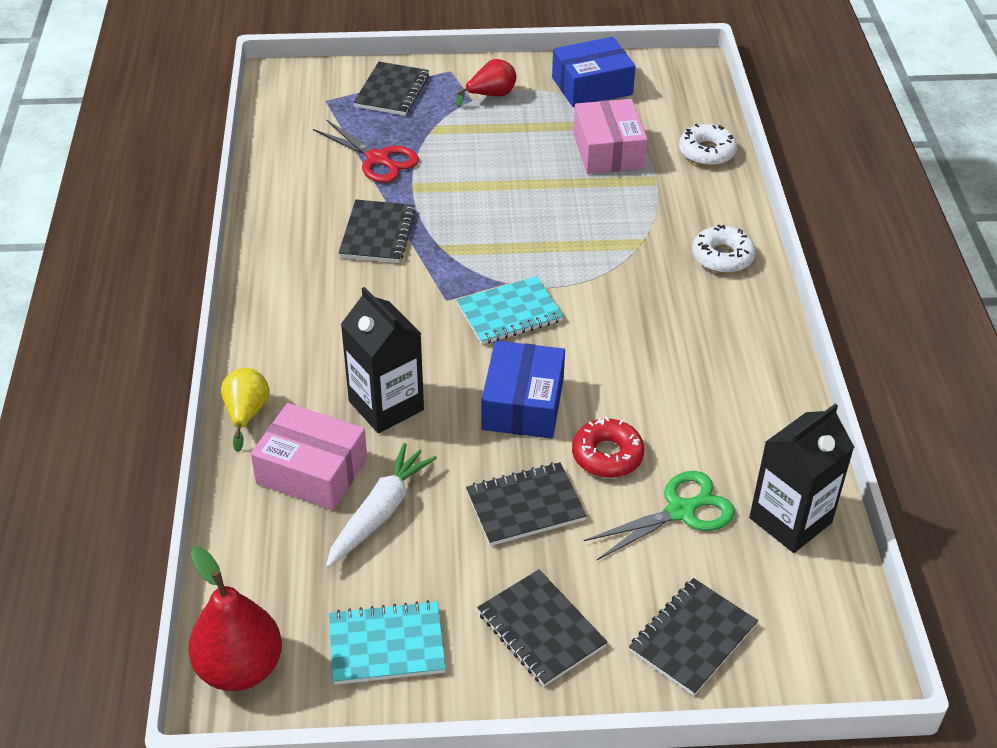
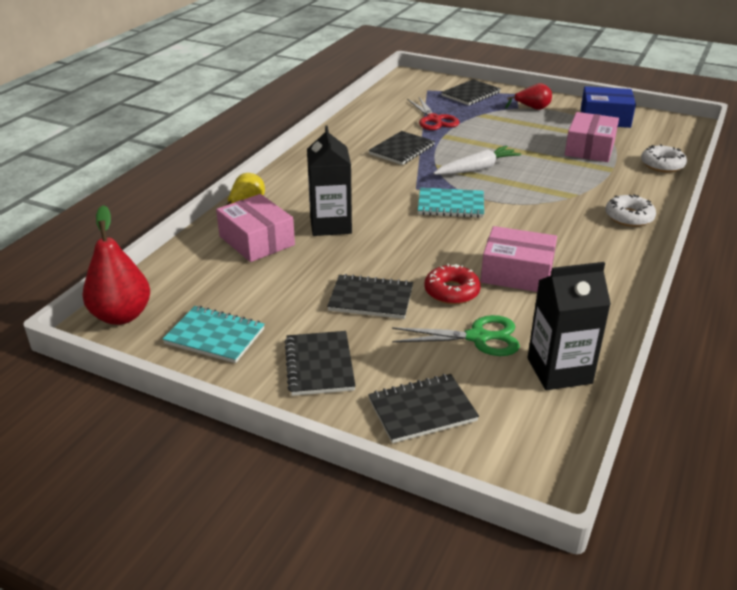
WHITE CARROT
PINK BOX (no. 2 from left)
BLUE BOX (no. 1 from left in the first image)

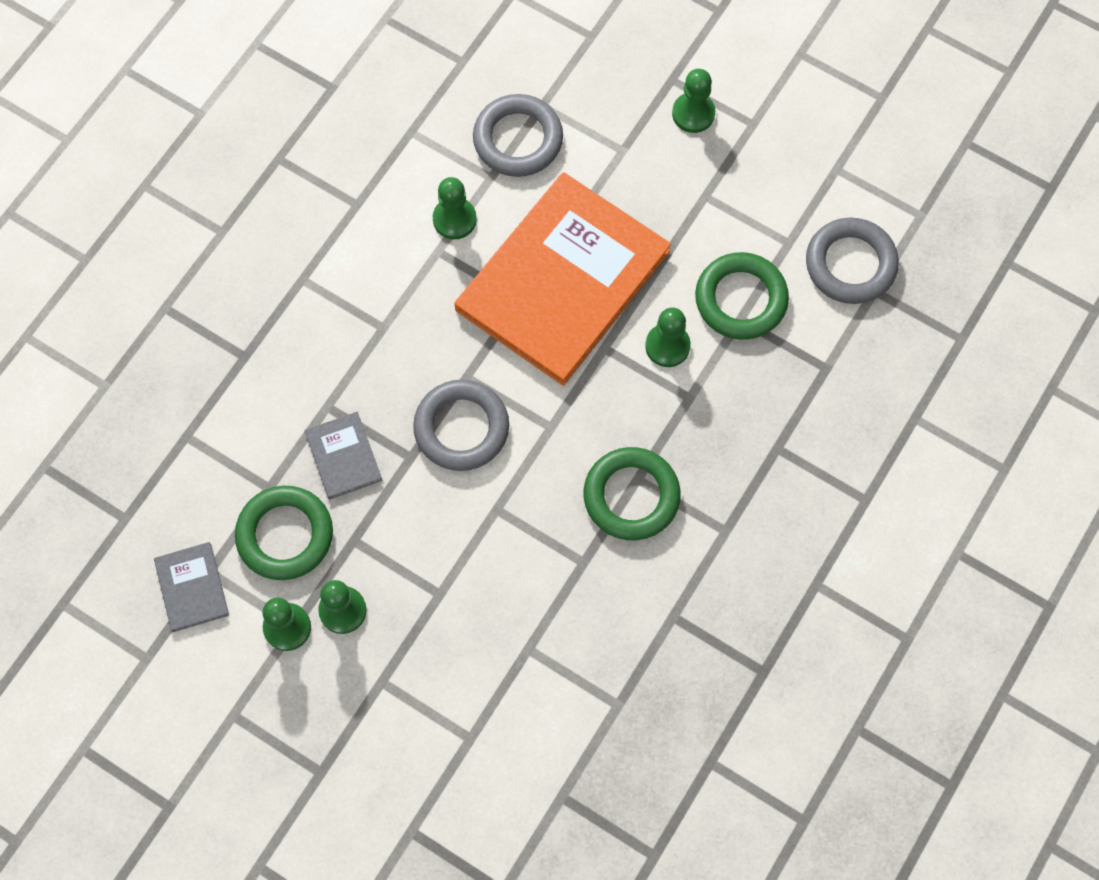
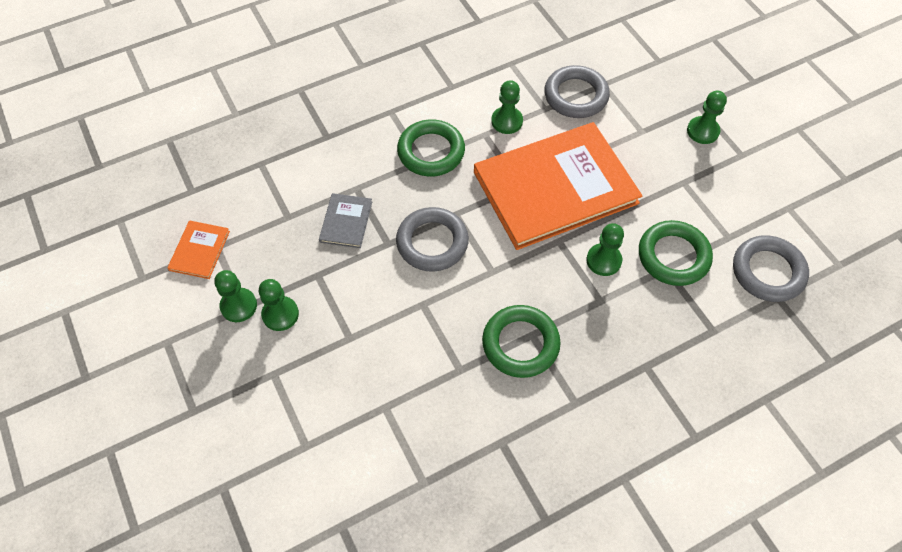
ORANGE BOOK (no. 1 from left)
GREEN RING (no. 1 from left)

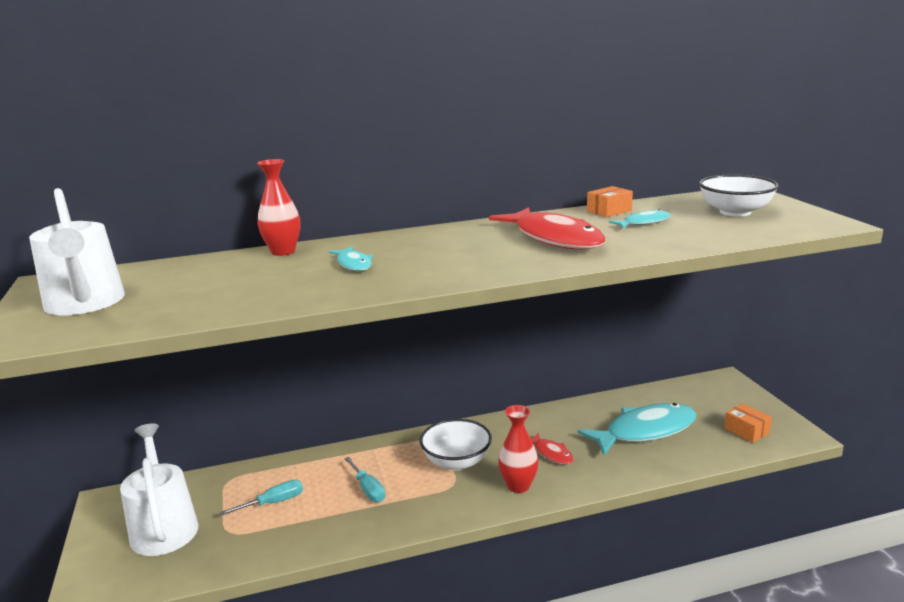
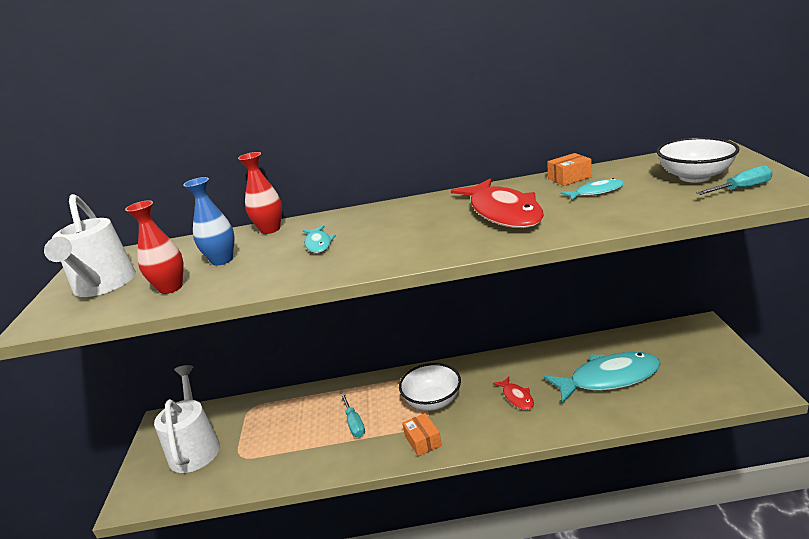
RED VASE (no. 1 from left)
BLUE VASE
ORANGE BOX (no. 1 from left)
TURQUOISE SCREWDRIVER (no. 2 from left)

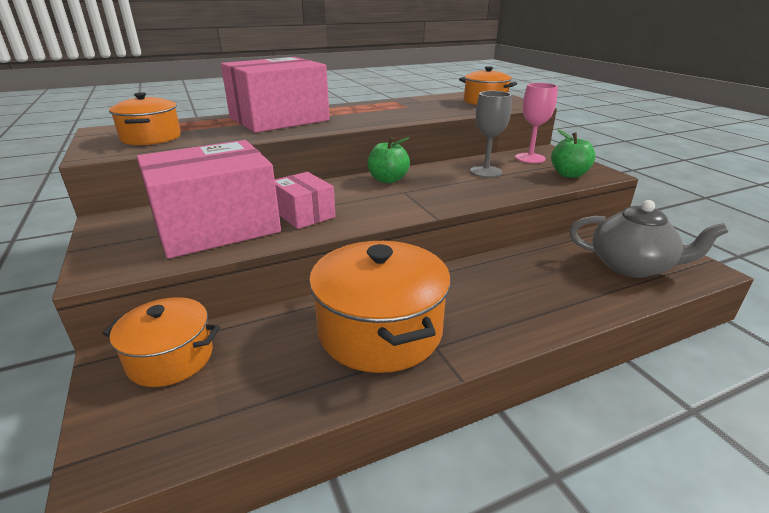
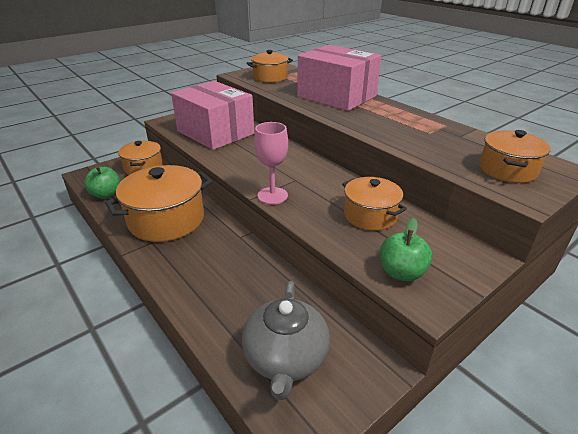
GREEN APPLE (no. 1 from left)
PINK GOBLET
ORANGE POT (no. 4 from left)
PINK BOX (no. 3 from left in the first image)

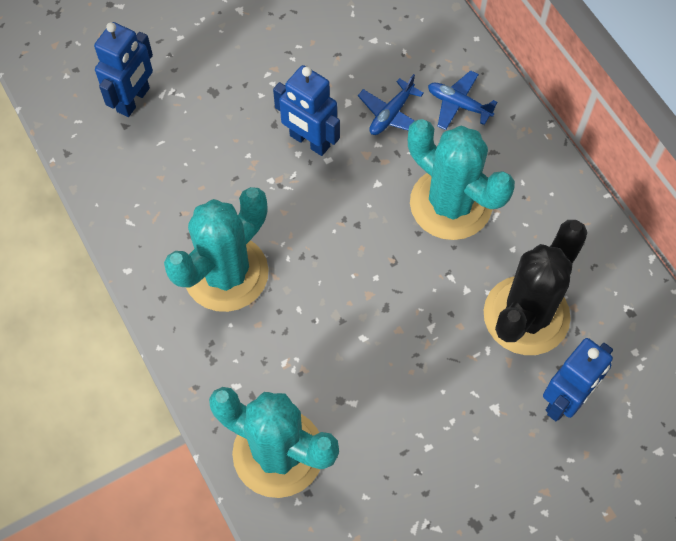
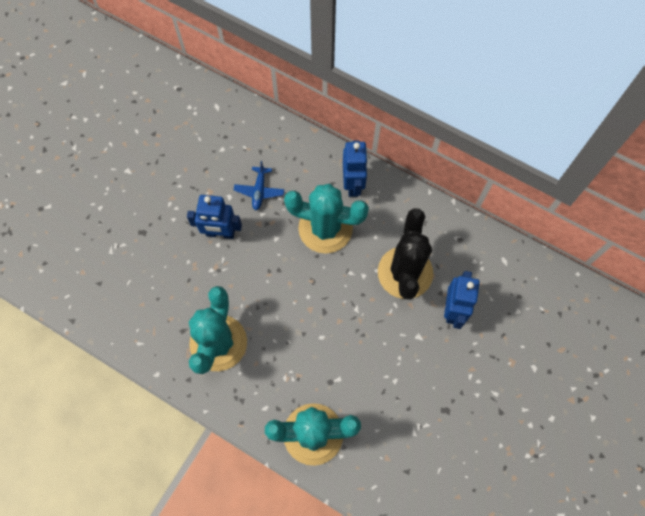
BLUE ROBOT (no. 2 from left)
BLUE PLANE (no. 2 from left in the first image)

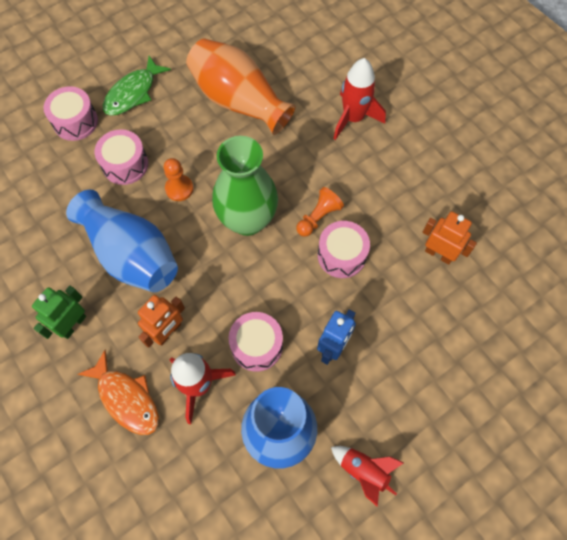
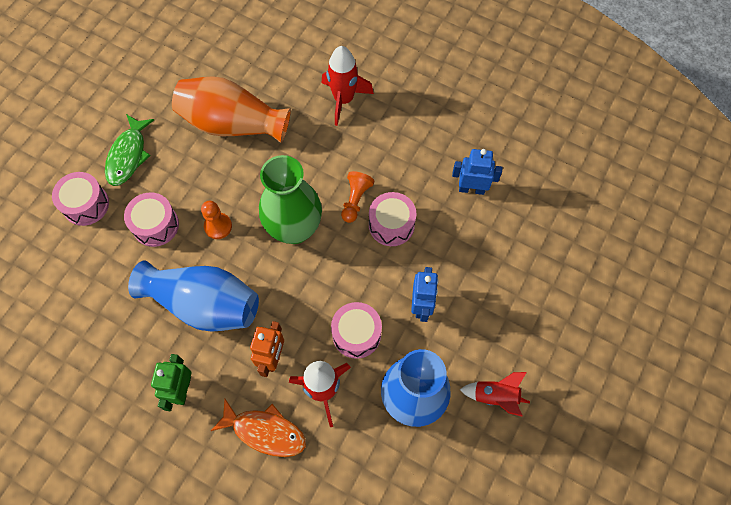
BLUE ROBOT (no. 2 from left)

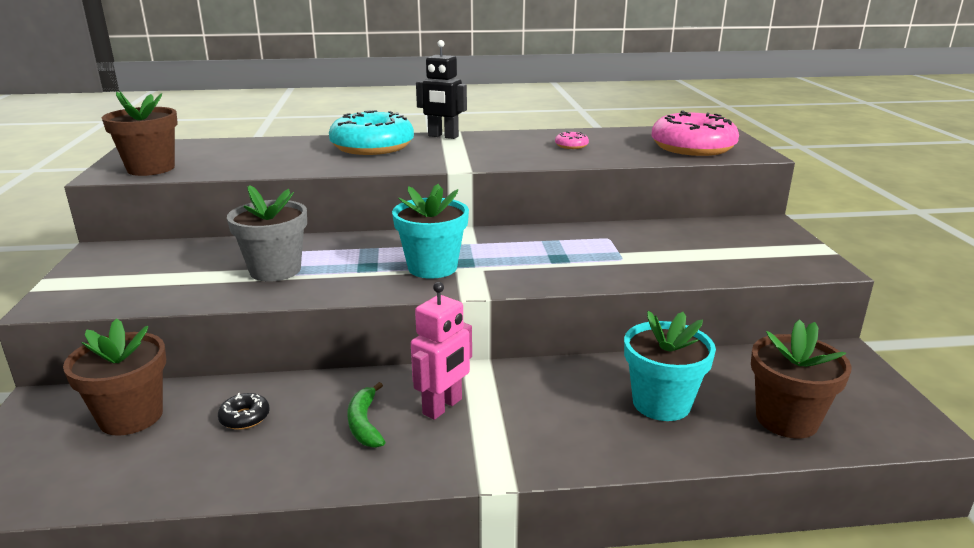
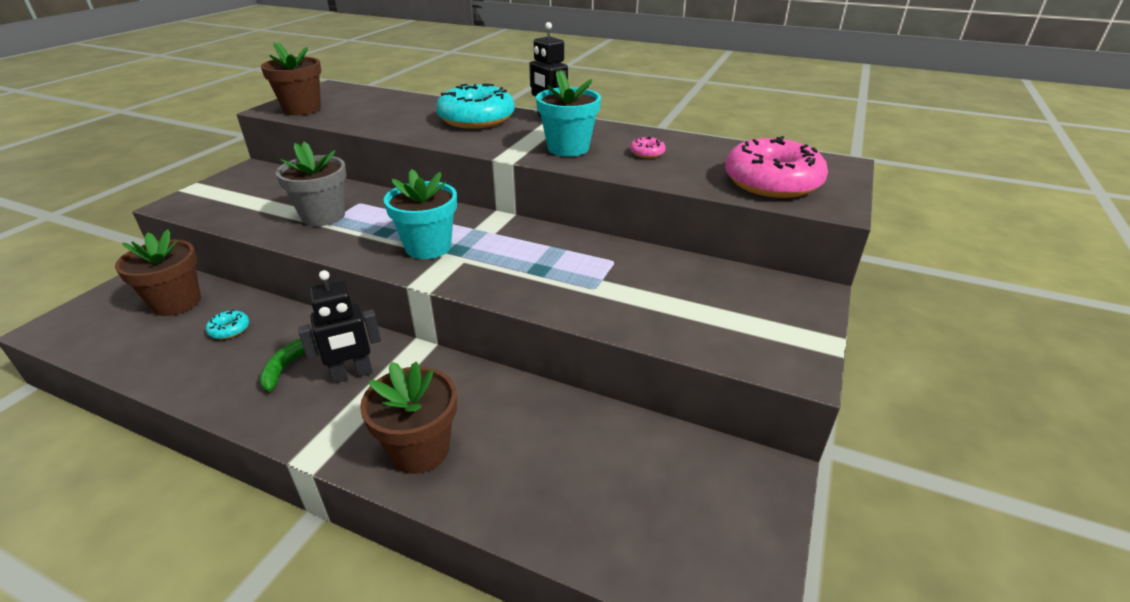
TURQUOISE DONUT (no. 1 from left)
BLACK ROBOT (no. 1 from left)
BROWN FLOWER POT (no. 3 from left)
TURQUOISE FLOWER POT (no. 2 from left)

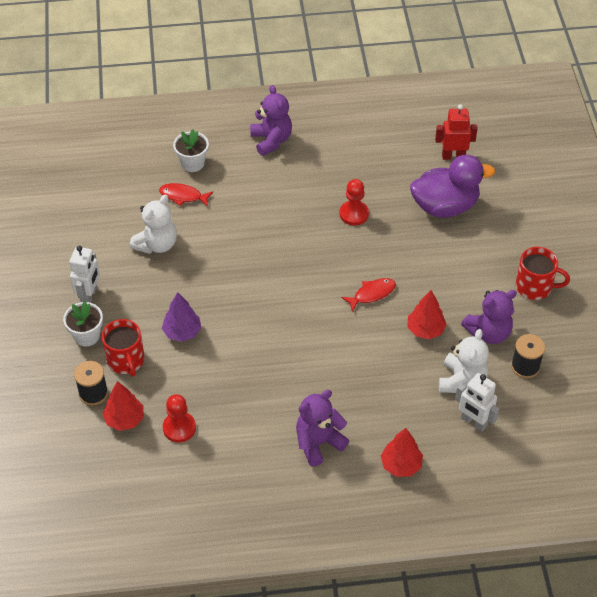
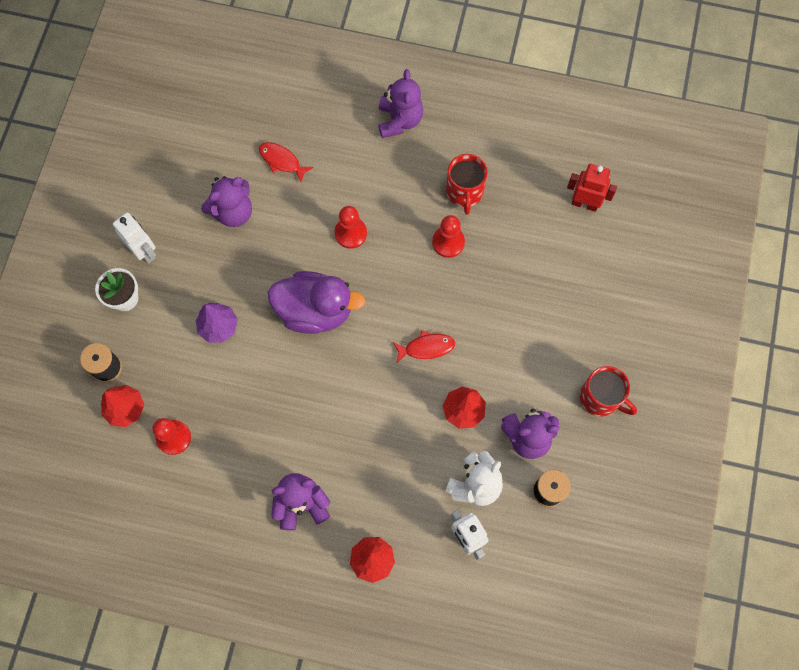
WHITE ROBOT (no. 1 from left)
PURPLE TEDDY BEAR (no. 1 from left)
PURPLE DUCK
RED PAWN (no. 2 from left)
RED MUG (no. 1 from left)
WHITE FLOWER POT (no. 2 from left in the first image)

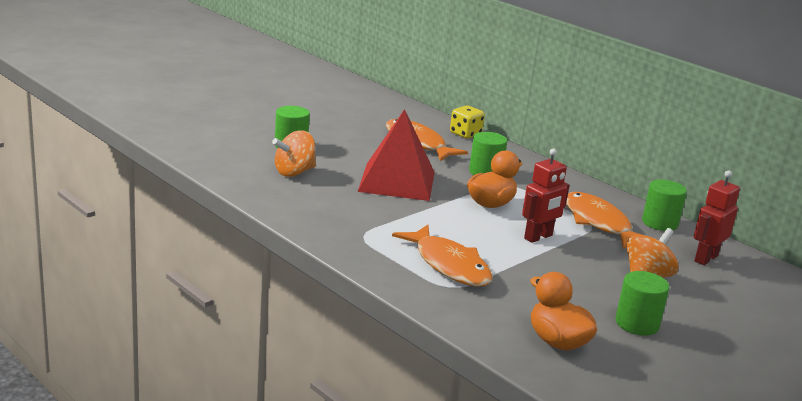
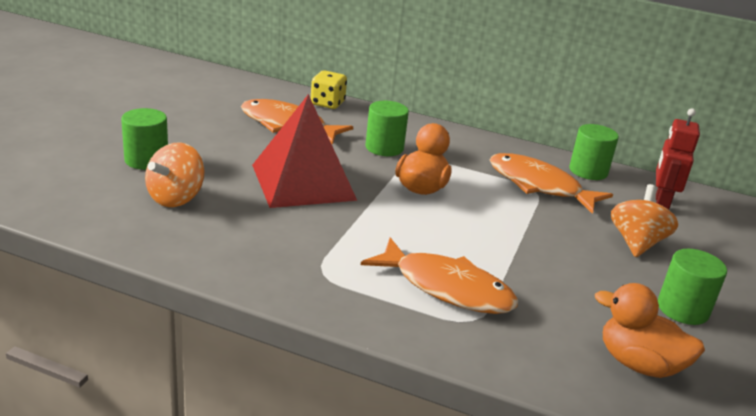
RED ROBOT (no. 1 from left in the first image)

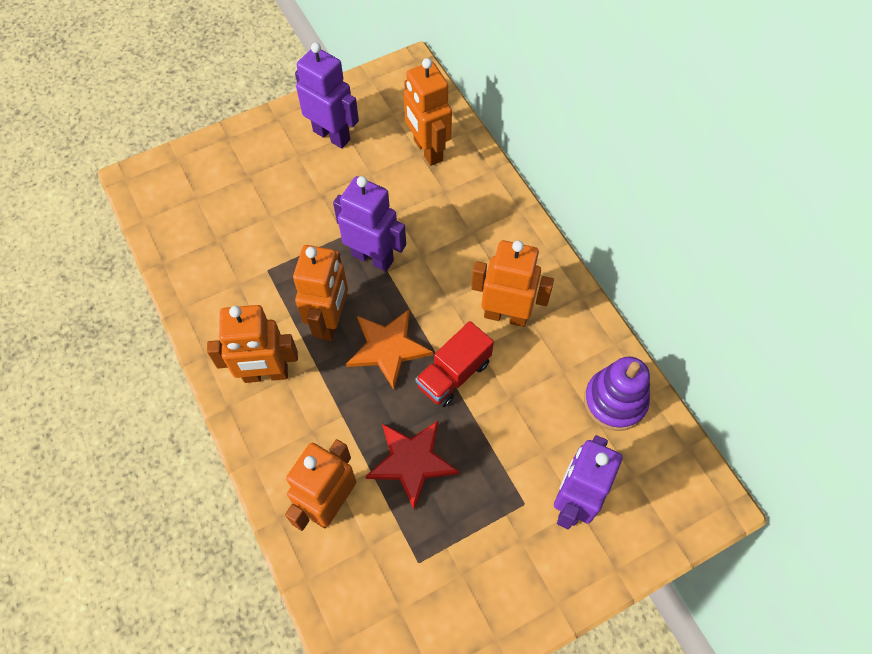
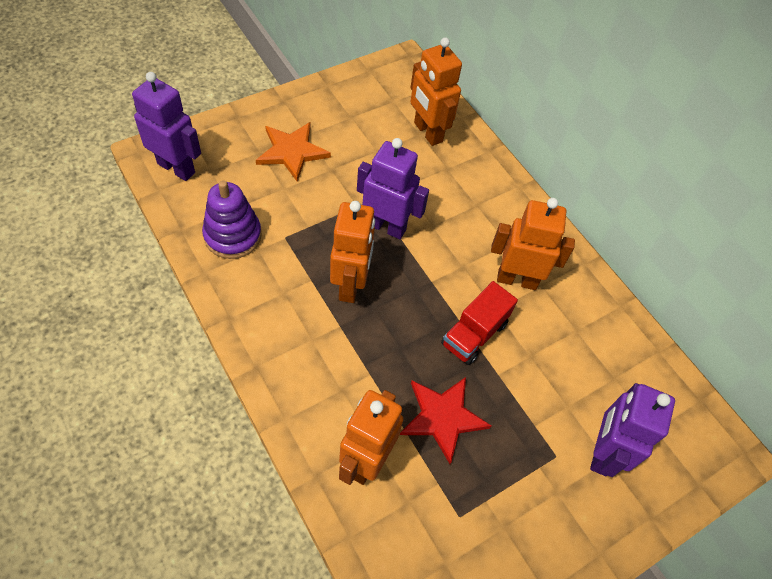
PURPLE ROBOT (no. 1 from left)
PURPLE STACKING TOY
ORANGE STAR
ORANGE ROBOT (no. 1 from left in the first image)

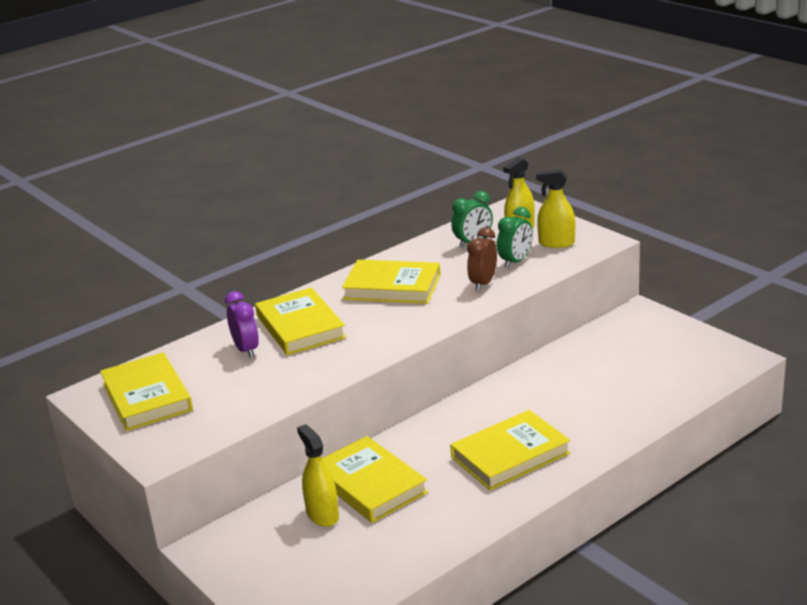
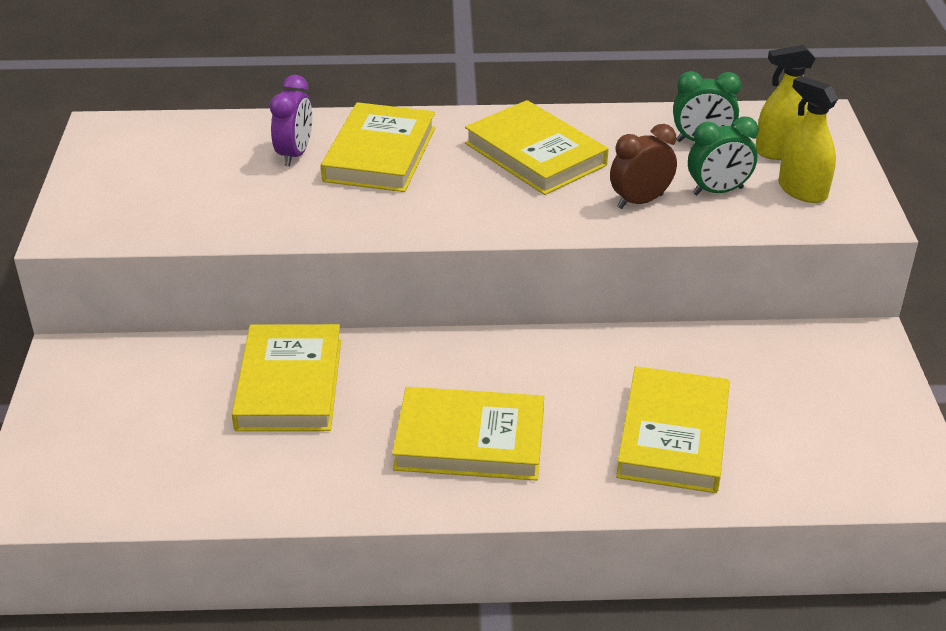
YELLOW BOOK (no. 5 from left)
YELLOW SPRAY BOTTLE (no. 1 from left in the first image)

